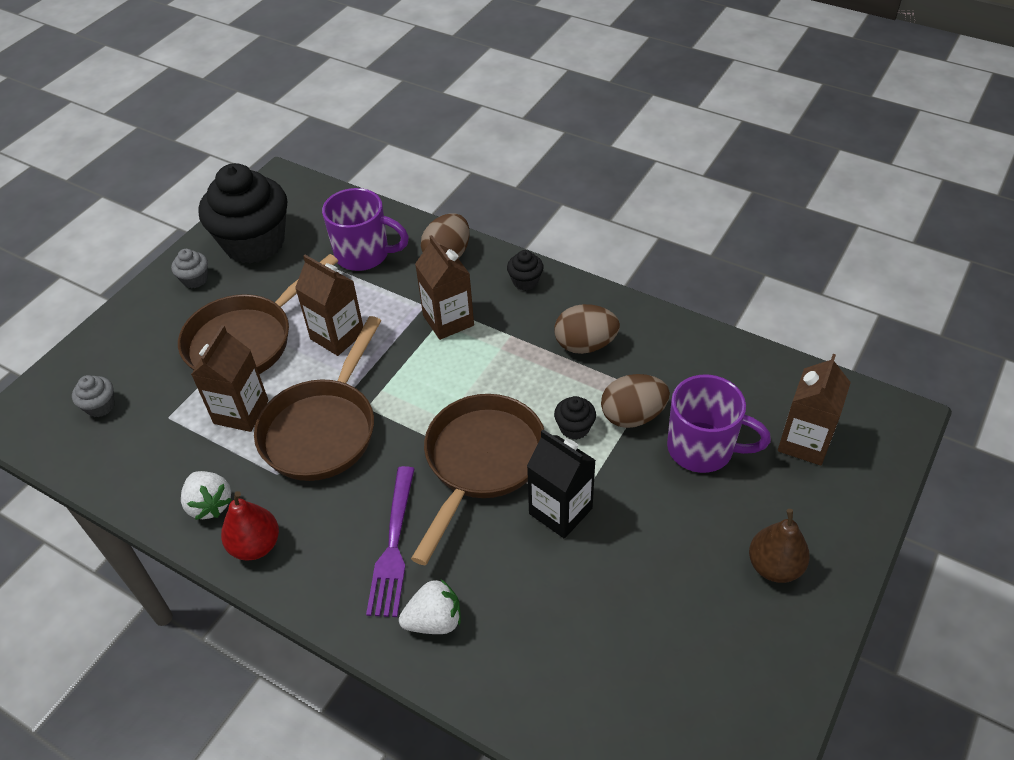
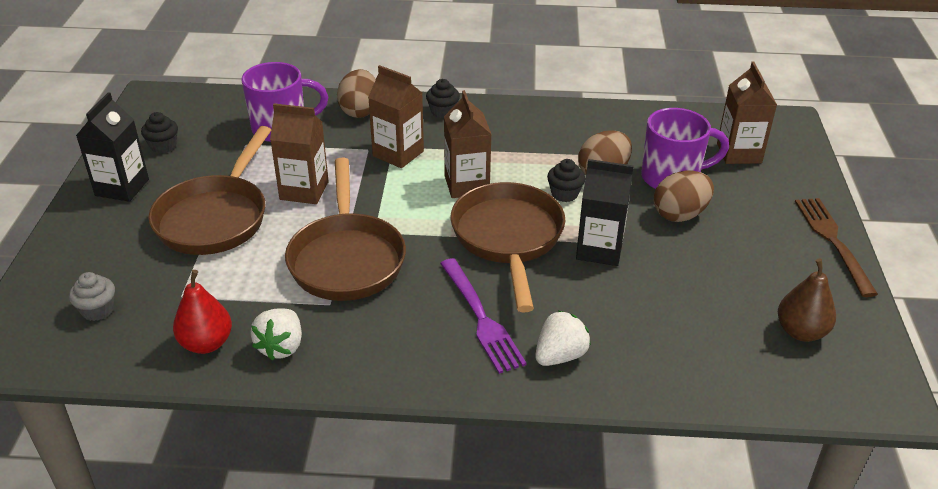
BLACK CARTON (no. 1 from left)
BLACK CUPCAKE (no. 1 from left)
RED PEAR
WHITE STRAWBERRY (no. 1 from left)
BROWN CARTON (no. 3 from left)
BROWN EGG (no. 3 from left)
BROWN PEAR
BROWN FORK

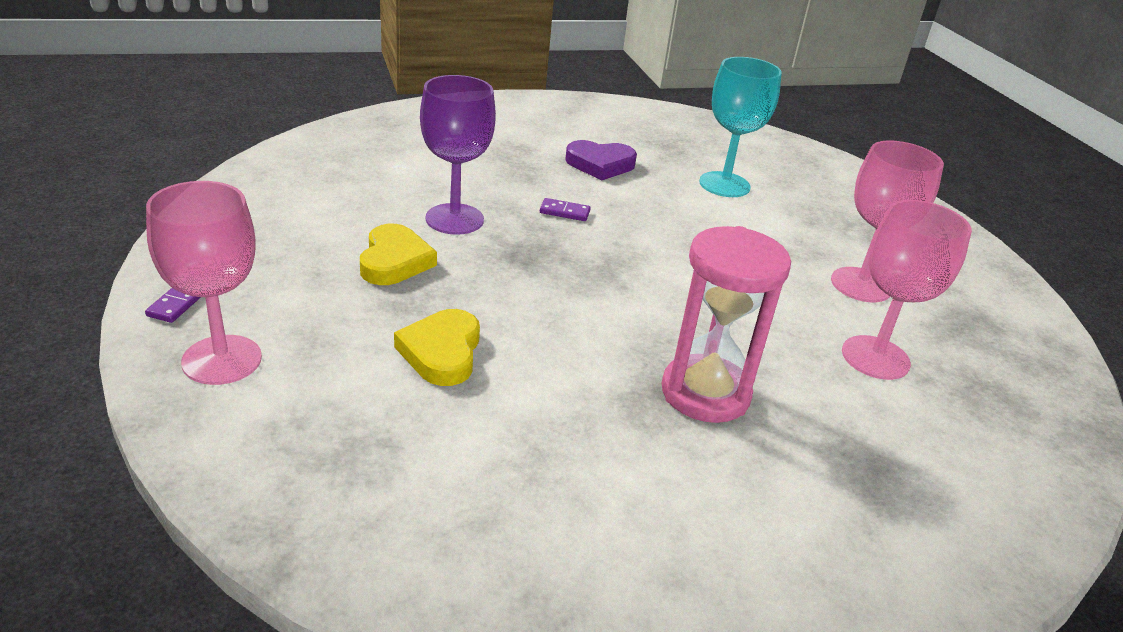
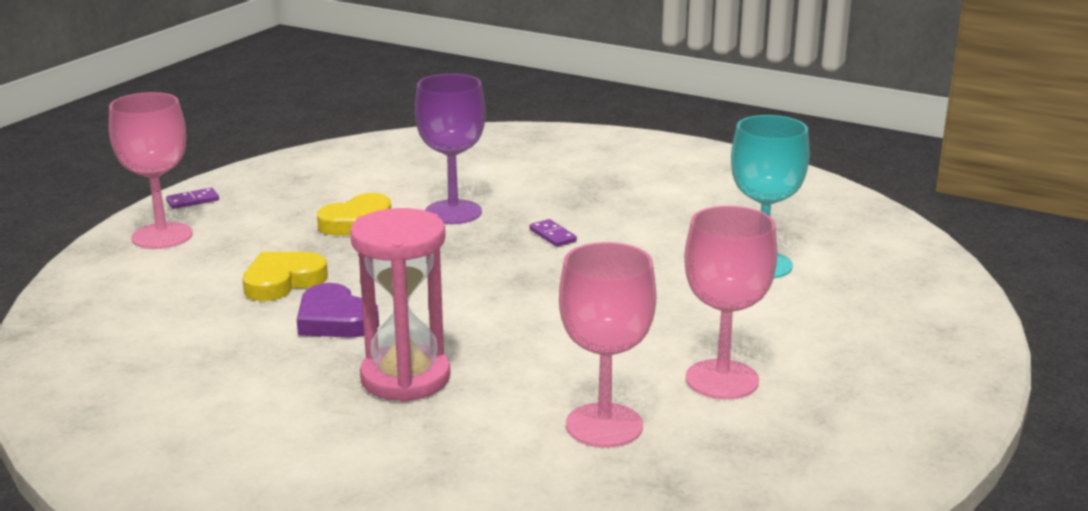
PURPLE HEART

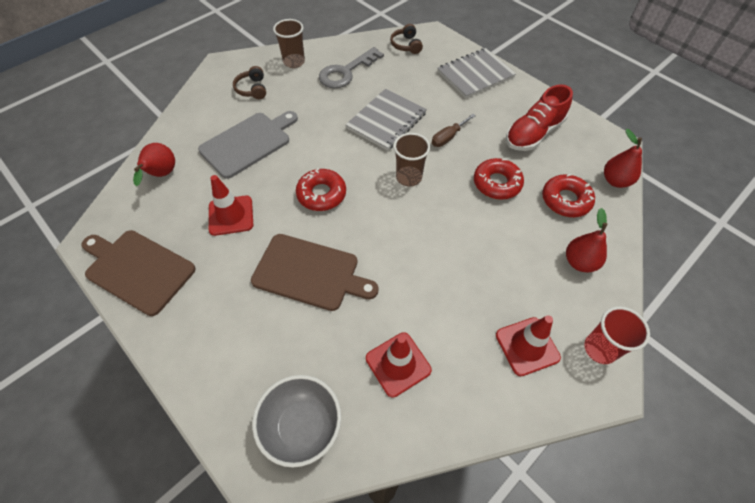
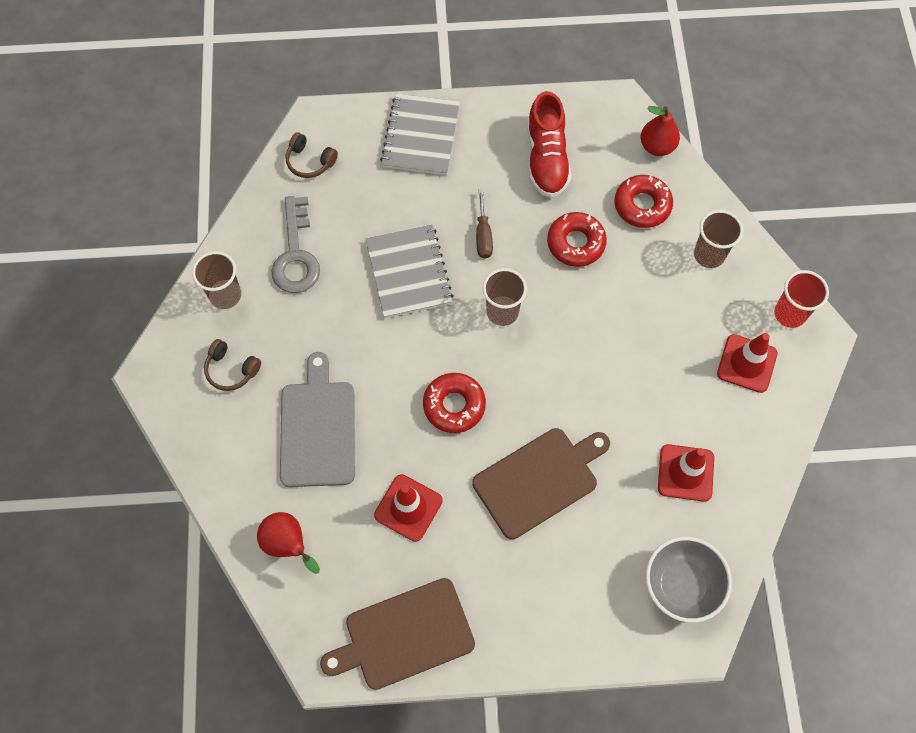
BROWN CUP (no. 3 from left)

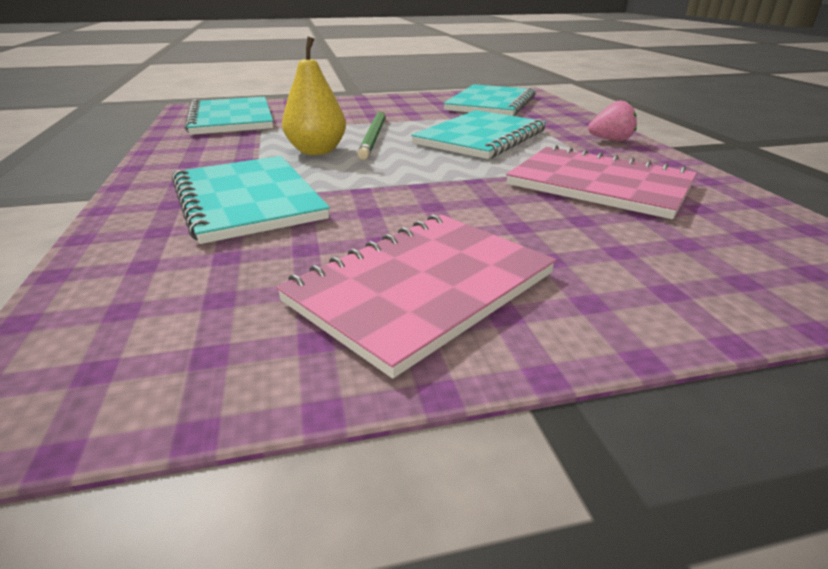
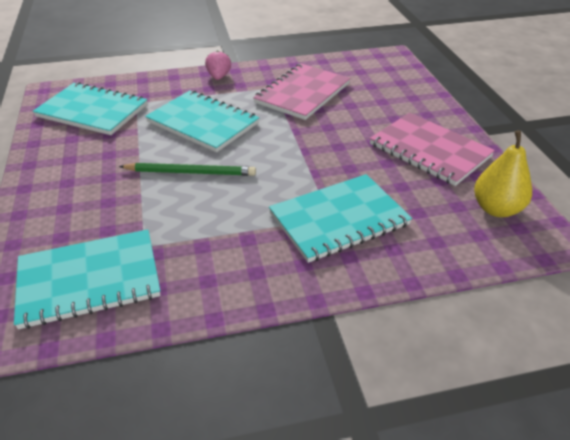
YELLOW PEAR

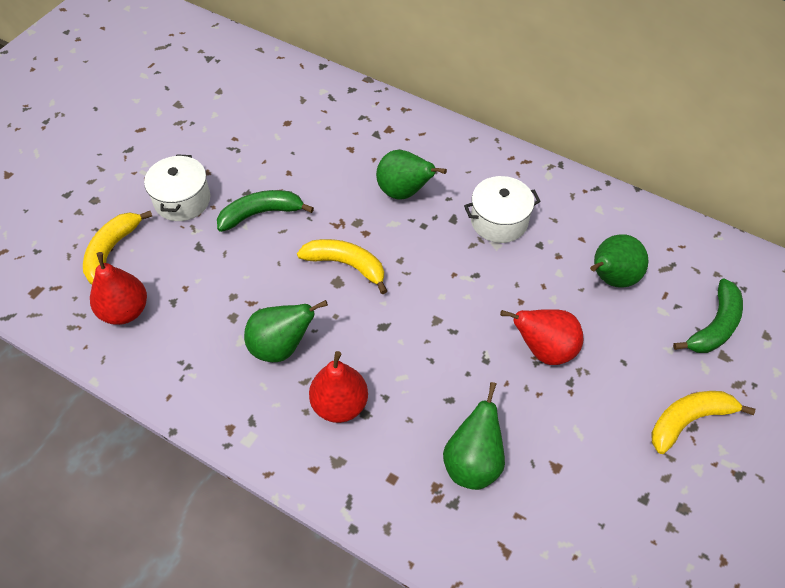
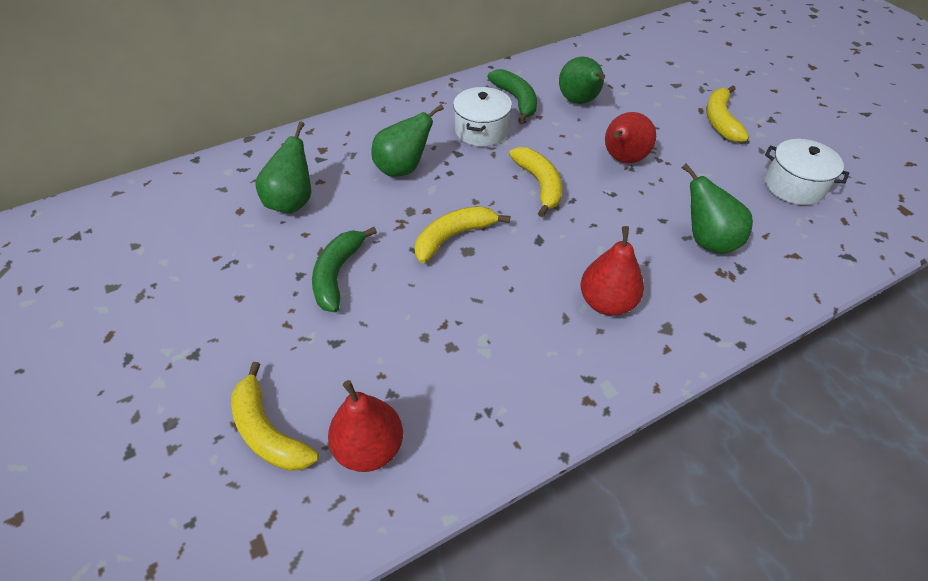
GREEN PEAR (no. 1 from left)
GREEN BANANA (no. 2 from left)
YELLOW BANANA (no. 3 from left)
WHITE POT (no. 2 from left)

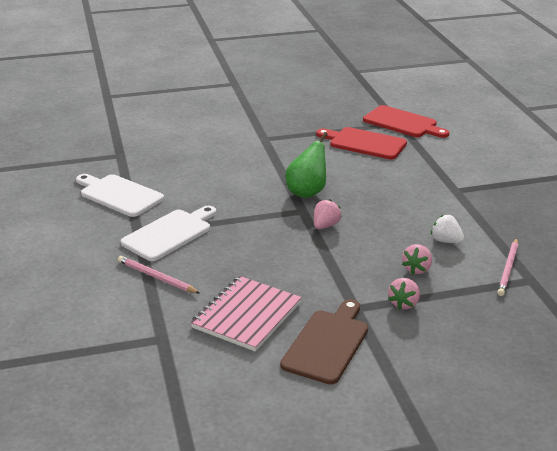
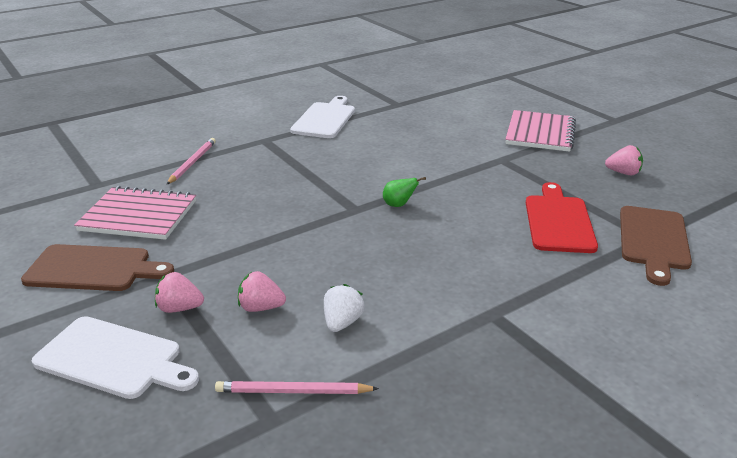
WHITE CUTTING BOARD (no. 1 from left)
GREEN PEAR
PINK NOTEBOOK (no. 2 from left)
PINK STRAWBERRY (no. 3 from left)
BROWN CUTTING BOARD (no. 2 from left)

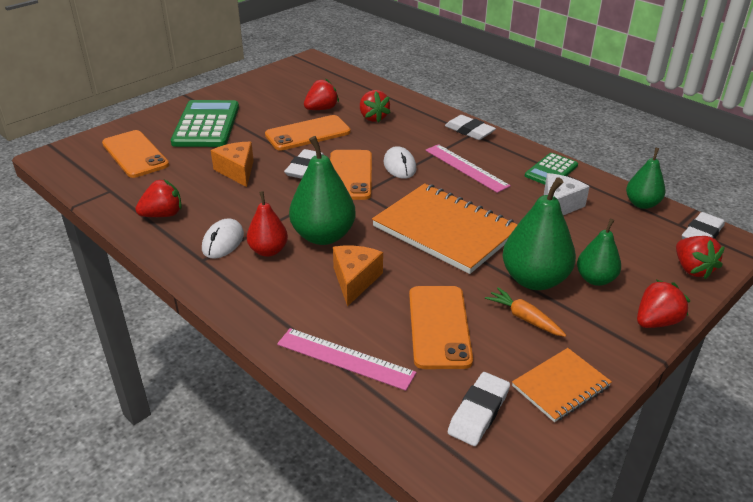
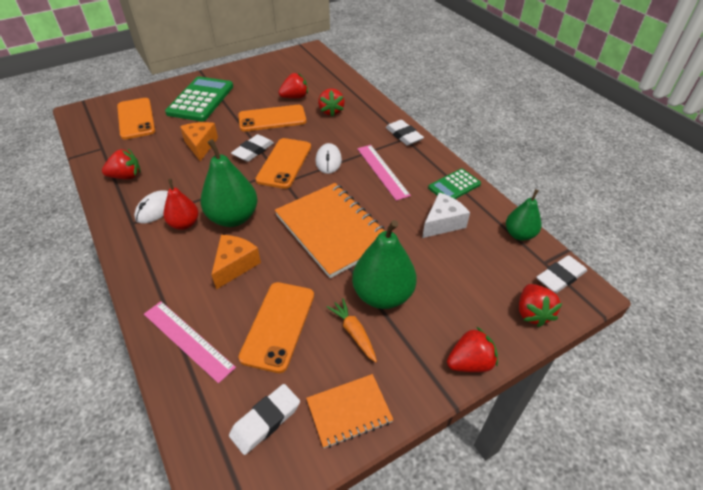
GREEN PEAR (no. 3 from left in the first image)

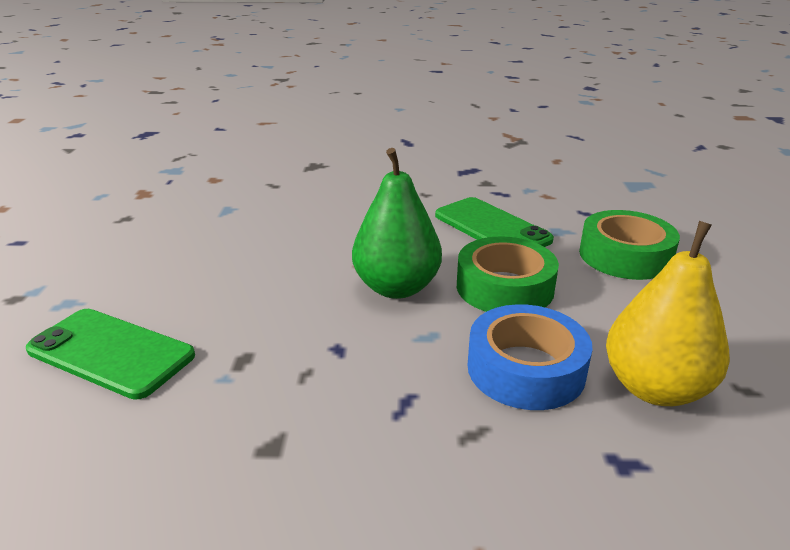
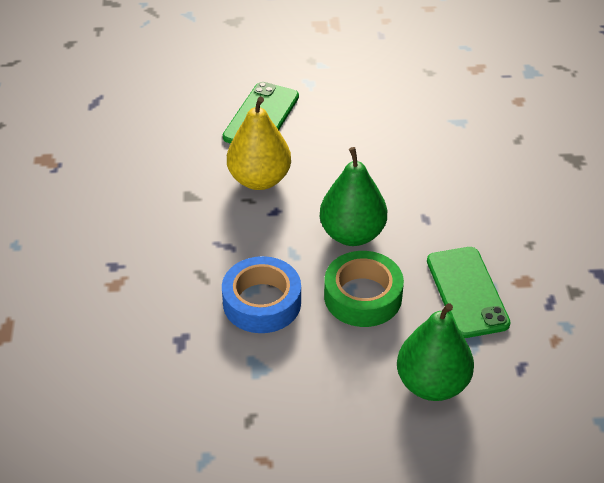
YELLOW PEAR
GREEN PEAR (no. 2 from left)
GREEN PHONE (no. 2 from left)

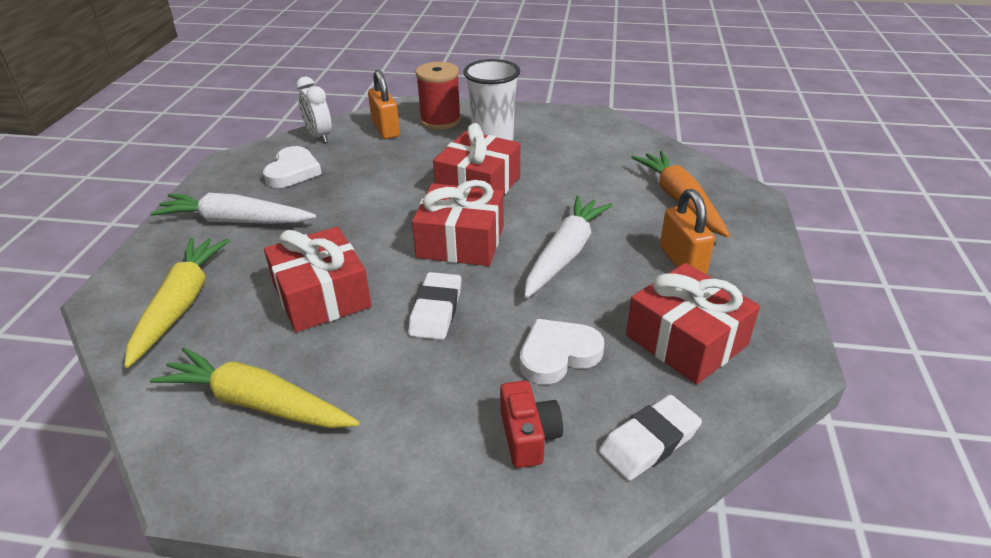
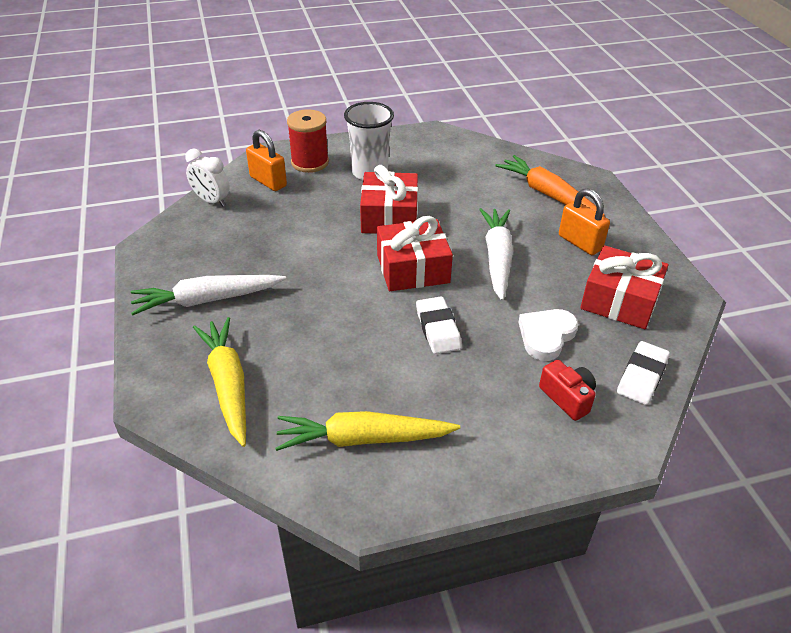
WHITE HEART (no. 1 from left in the first image)
RED GIFT (no. 1 from left in the first image)

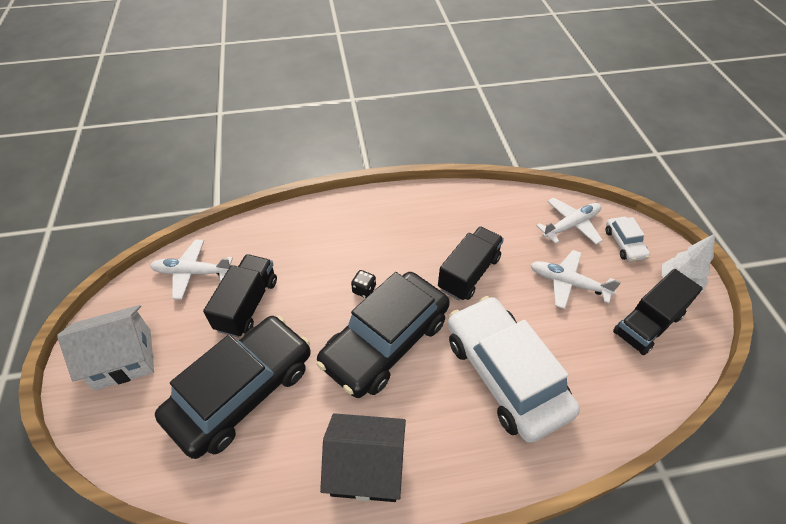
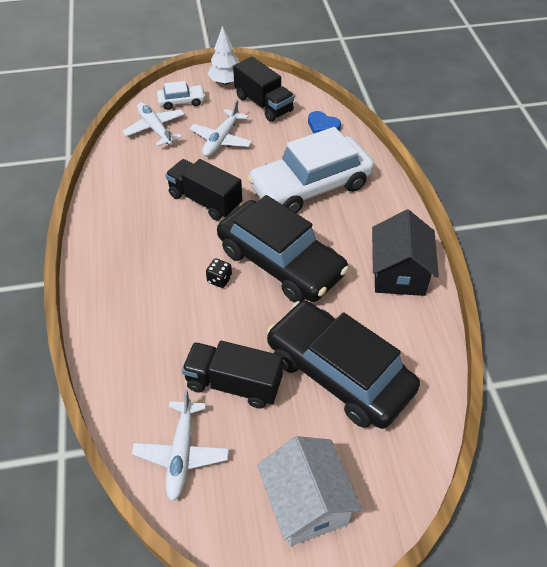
BLUE HEART

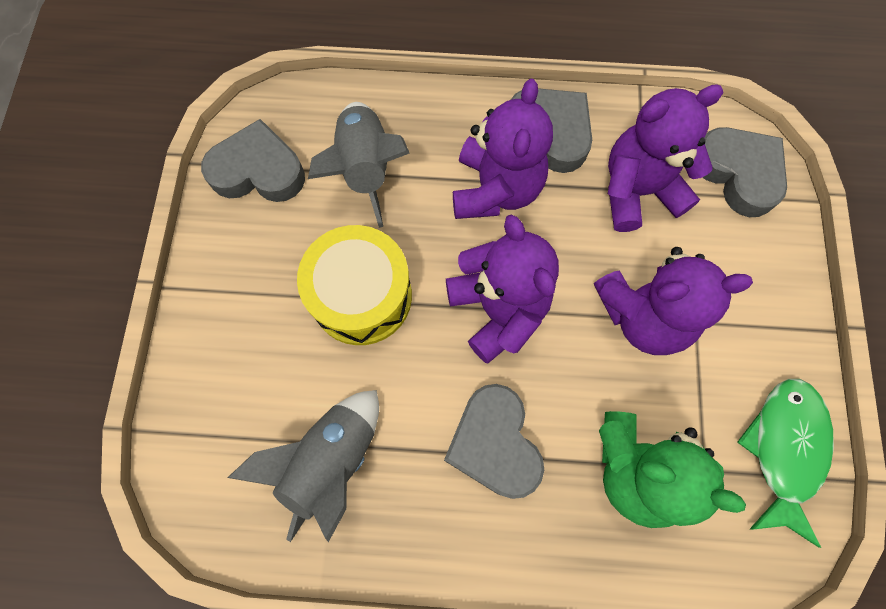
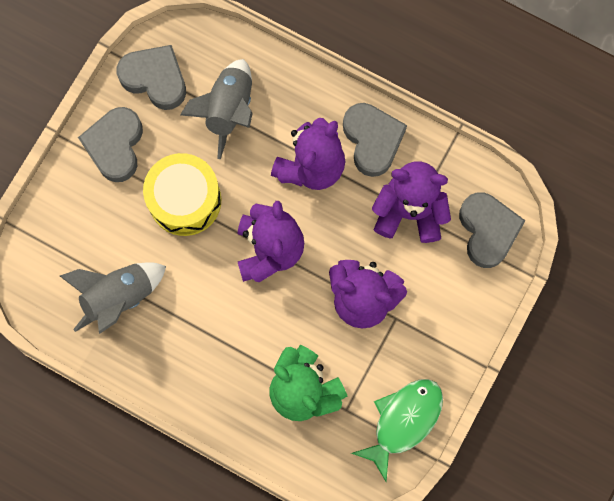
GREY HEART (no. 1 from left)

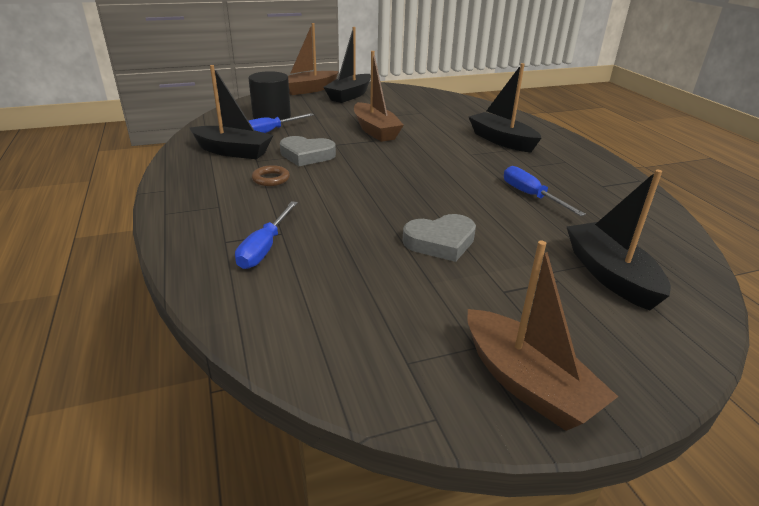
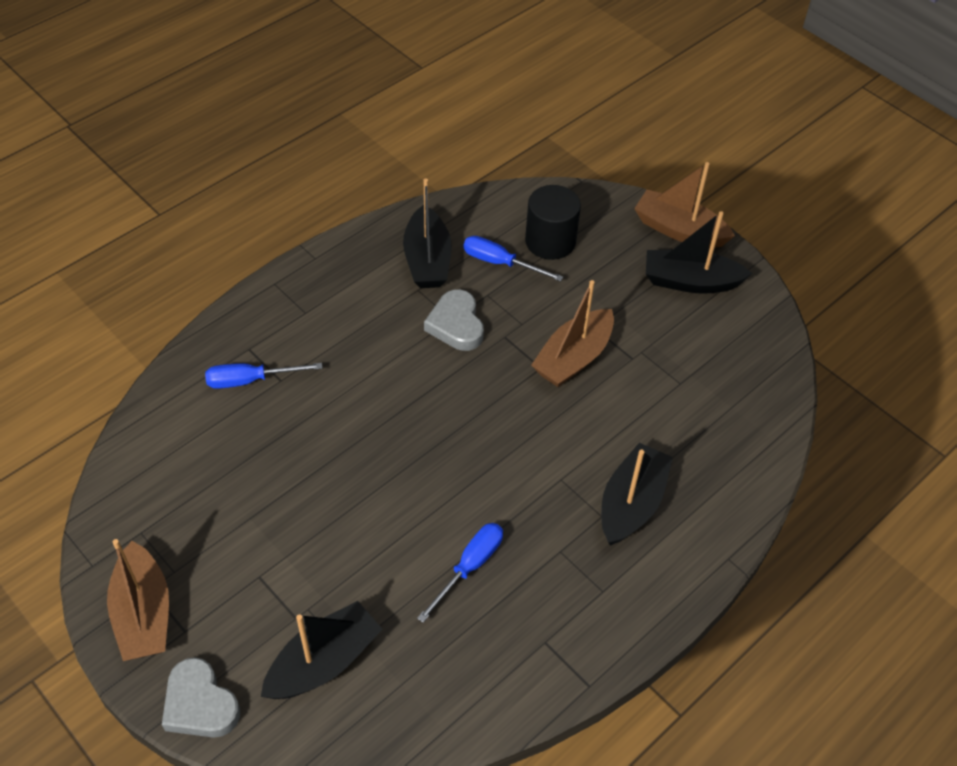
BROWN BOAT (no. 1 from left)
GREY HEART (no. 1 from left)
BROWN RING

